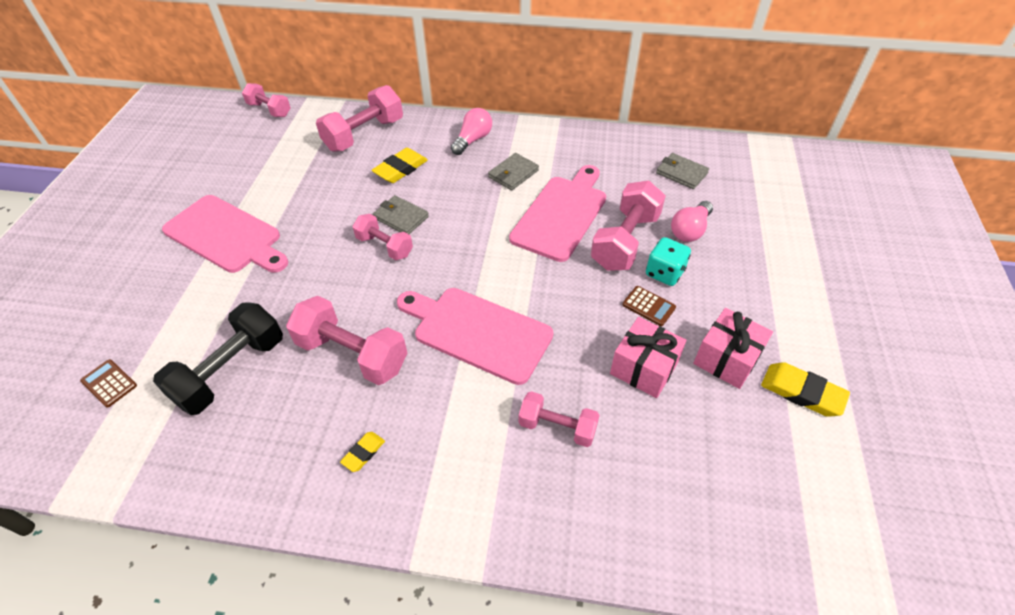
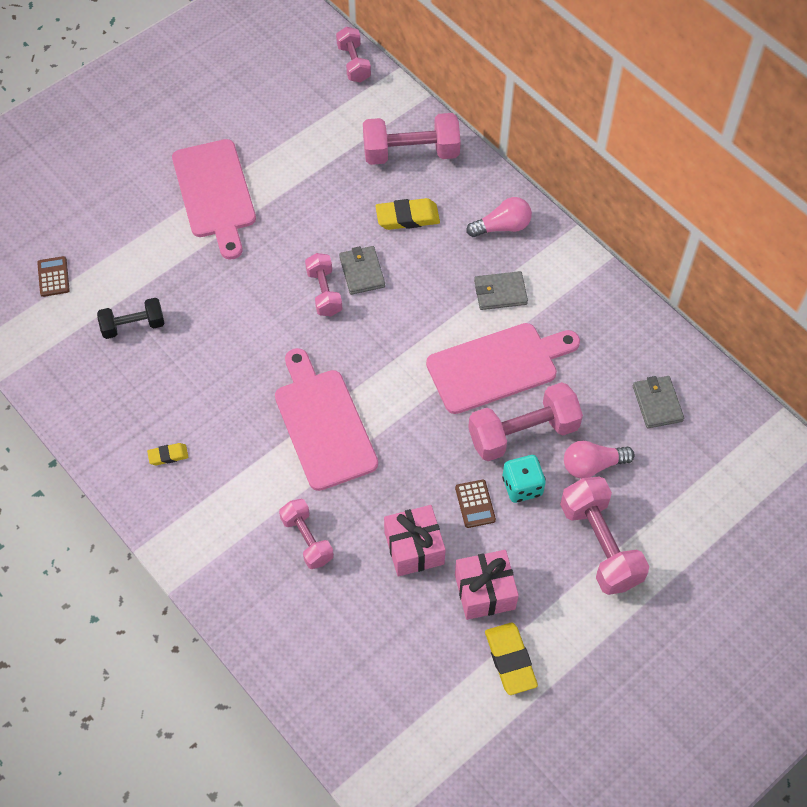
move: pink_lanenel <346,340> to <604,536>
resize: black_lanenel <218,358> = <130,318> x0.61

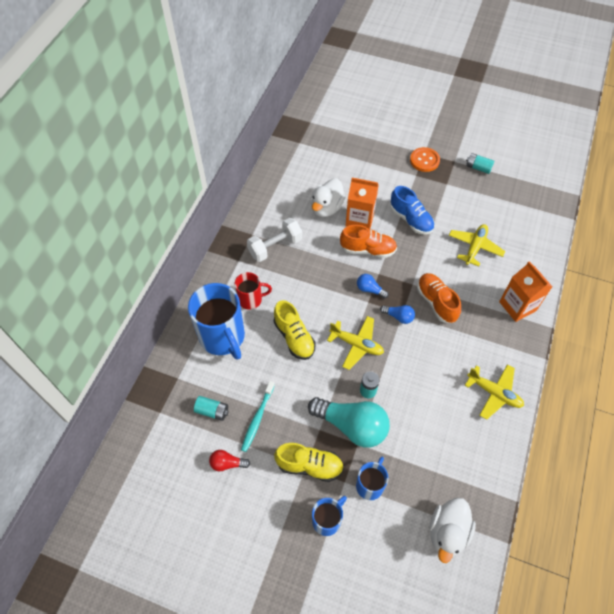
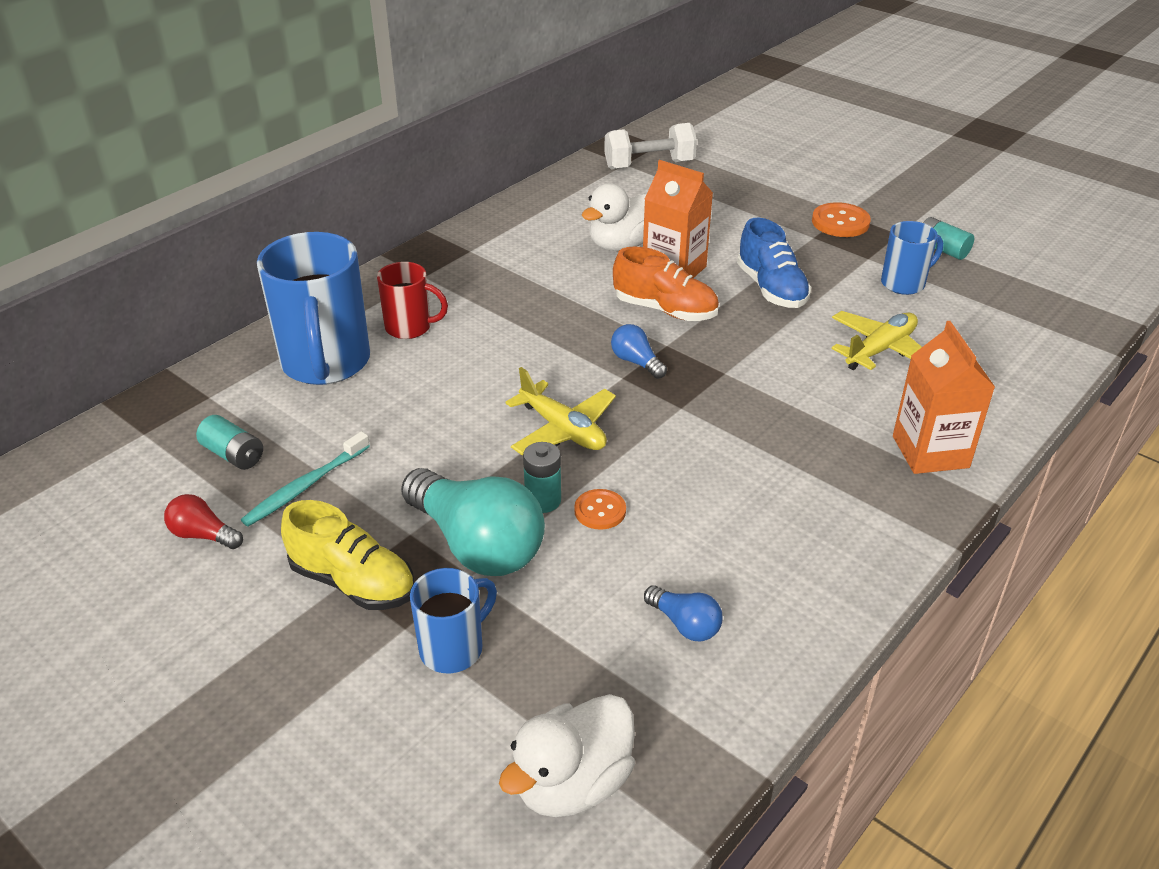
delete: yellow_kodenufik <295,330>; orange_kodenufik <439,298>; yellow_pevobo <494,392>
insert: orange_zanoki <600,509>
move: white_lanenel <274,240> to <650,146>; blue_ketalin <397,314> to <683,613>; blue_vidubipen <329,516> to <912,258>

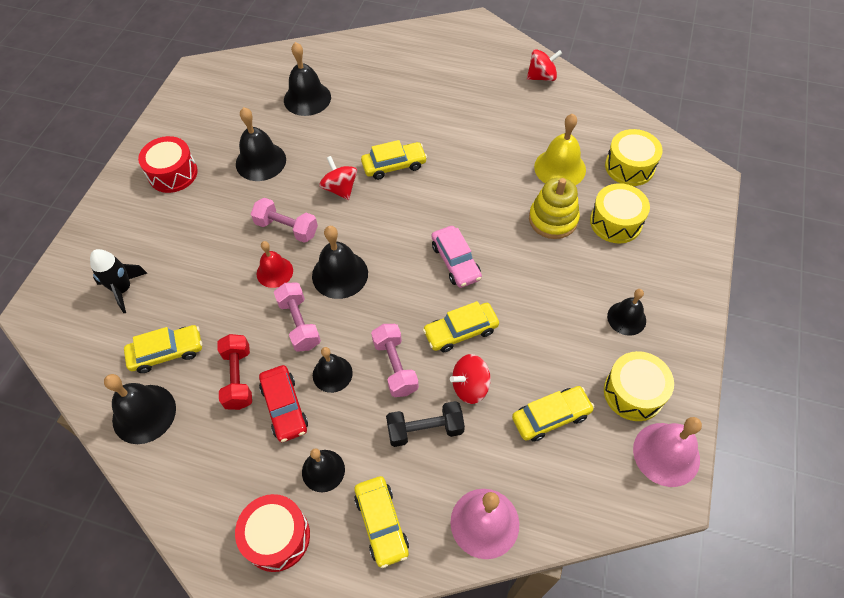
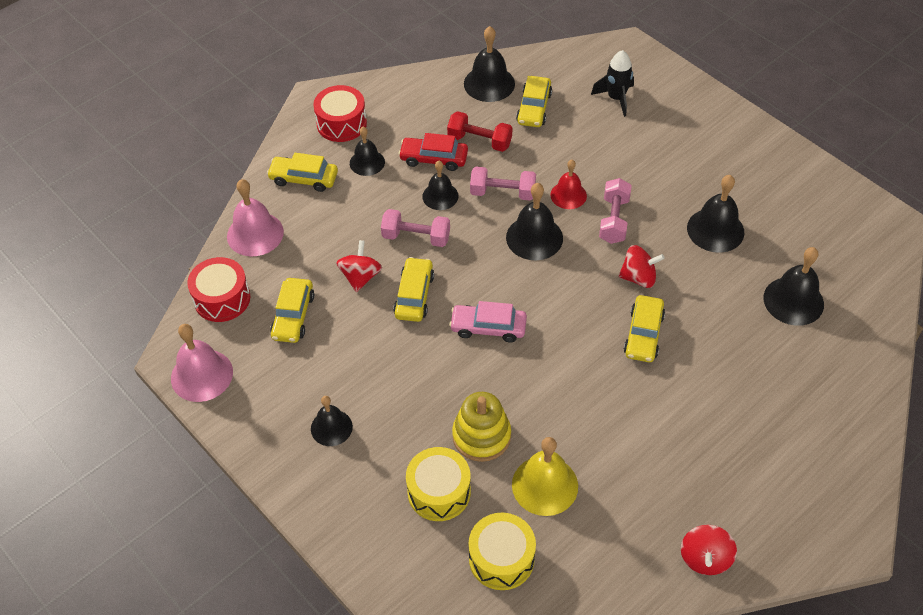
delete: black_lanenel <425,424>; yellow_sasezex <639,386>
move: red_sasezex <168,164> to <218,289>
rotate: pink_lanenel <284,220> = <615,211> 45 degrees counterclockwise

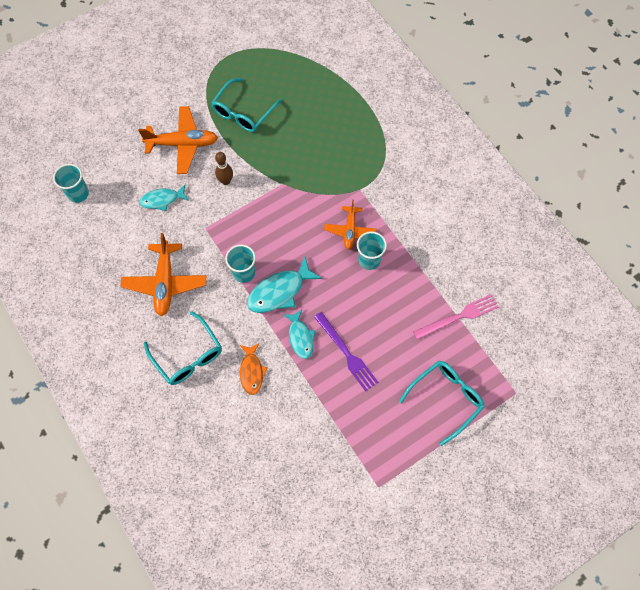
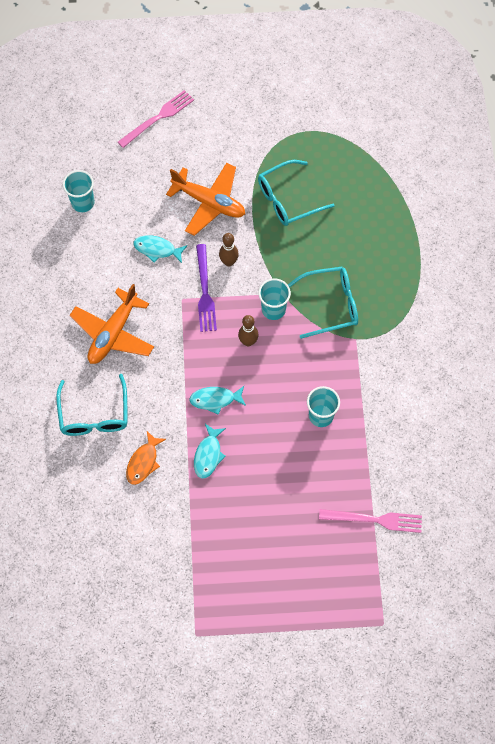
delete: orange_pevobo <350,225>
insert: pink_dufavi <156,119>; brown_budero <248,330>
move: purple_dufavi <346,351> to <206,288>; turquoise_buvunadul <240,263> to <274,299>; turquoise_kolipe <442,403> to <323,303>
resize: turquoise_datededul <284,285> = <217,400> x0.65

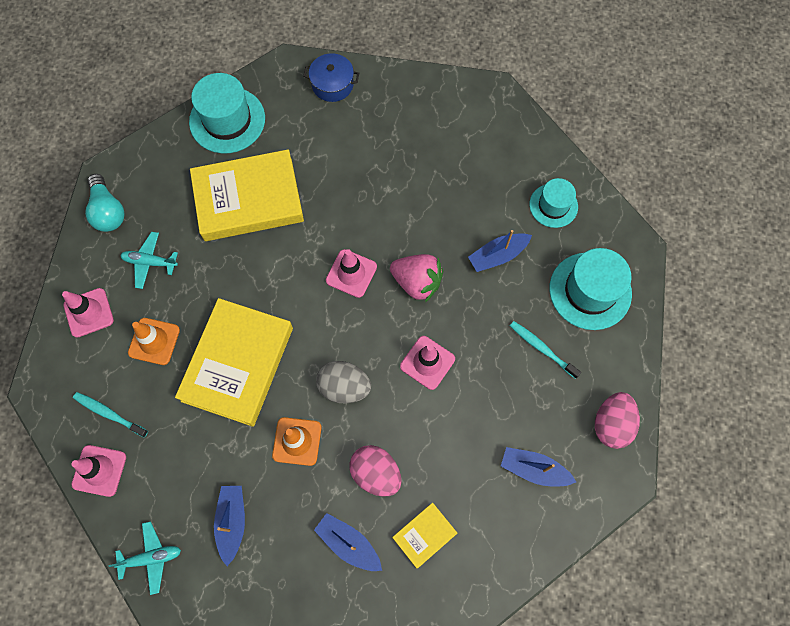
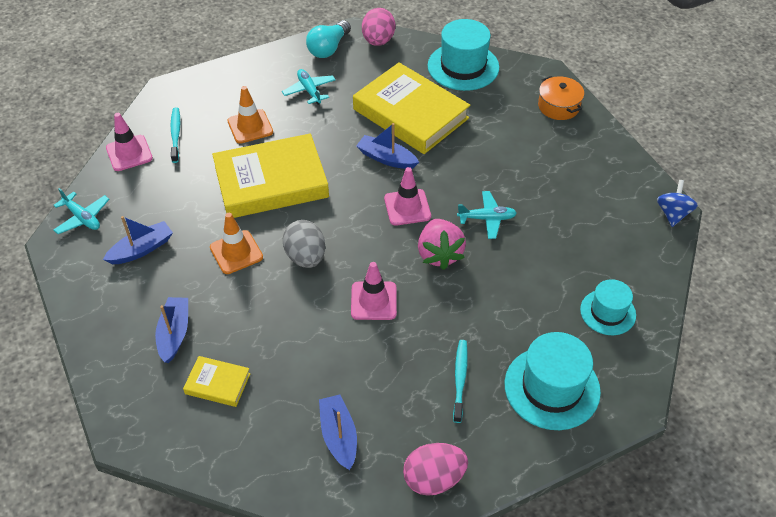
delete: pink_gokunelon <88,313>
insert: turquoise_pevobo <487,215>; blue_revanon <677,203>
move: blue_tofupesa <500,251> to <387,146>; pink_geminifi <375,471> to <378,27>
recolor: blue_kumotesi <331,77> to orange_kumotesi <561,98>

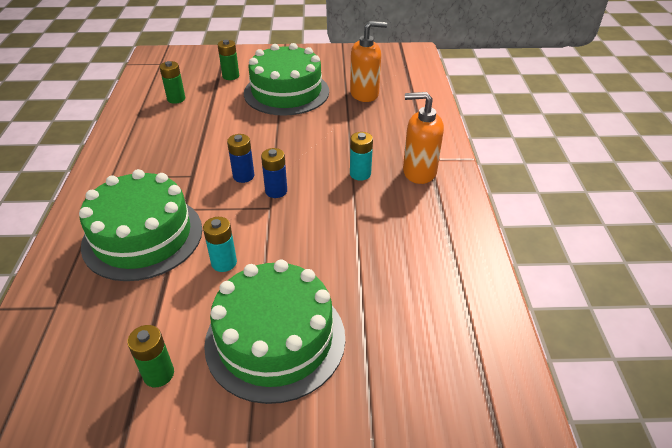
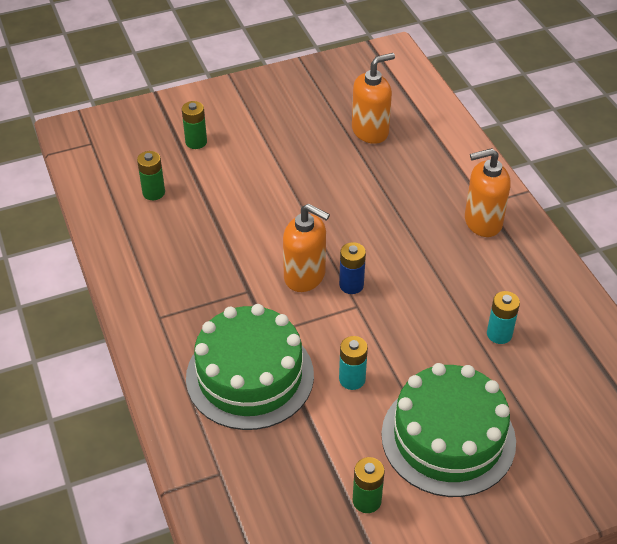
delete: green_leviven <286,79>
move: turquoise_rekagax <361,156> to <503,317>
replace: blue_rekagax <240,158> to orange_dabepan <306,248>

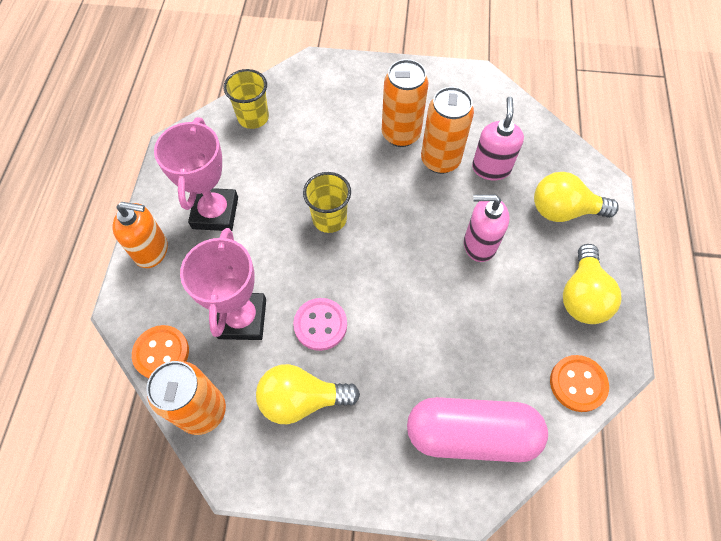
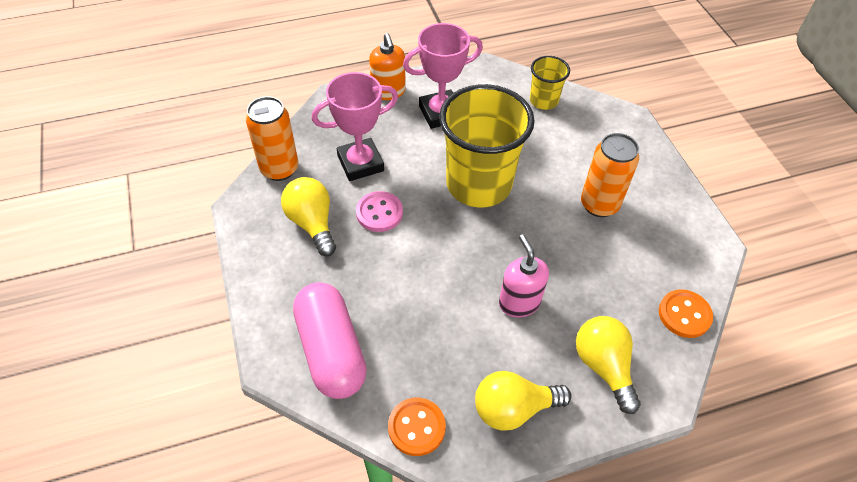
delete: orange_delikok <447,130>; pink_dabepan <498,139>
move: orange_zanoki <160,351> to <686,313>
resize: yellow_buvunadul <327,202> = <487,145> x2.05

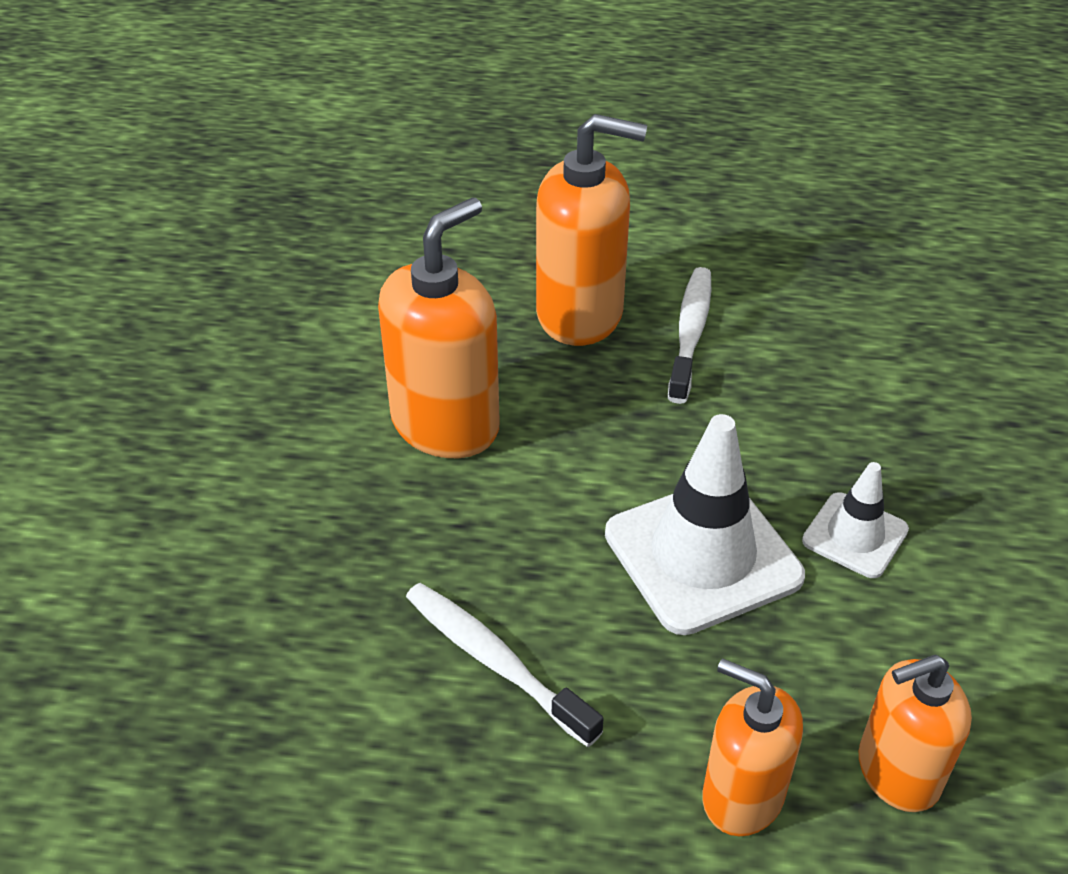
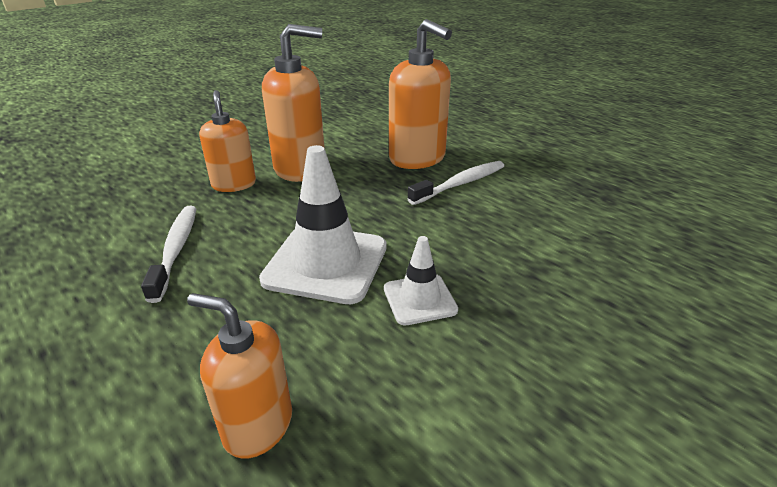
move: orange_dabepan <752,747> to <227,141>

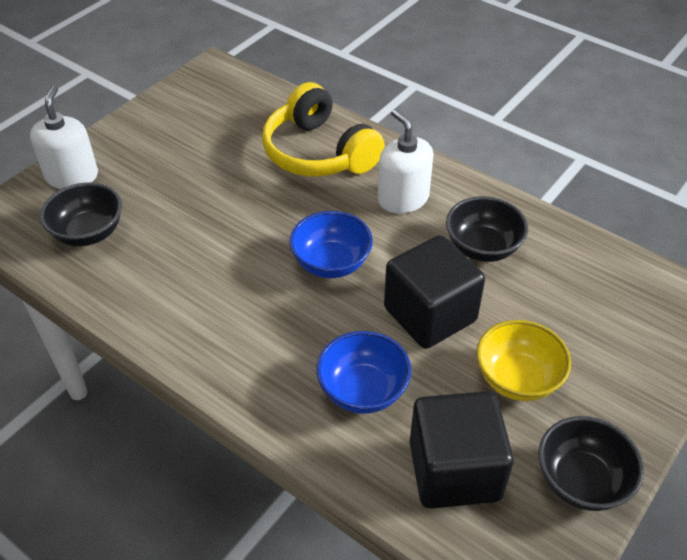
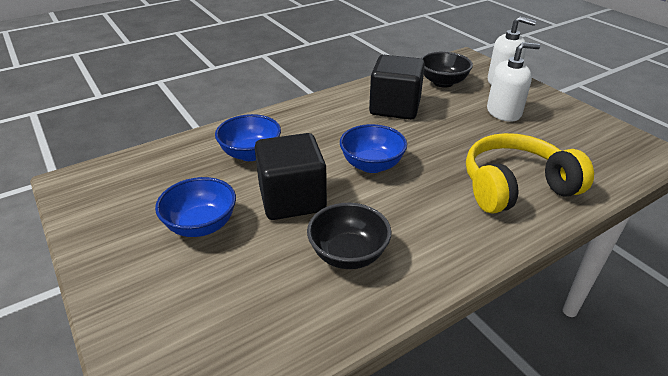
delete: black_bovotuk <591,463>
move: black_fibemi <462,450> to <397,87>; white_dabepan <406,161> to <513,82>
recolor: yellow_bovotuk <523,360> to blue_bovotuk <195,207>

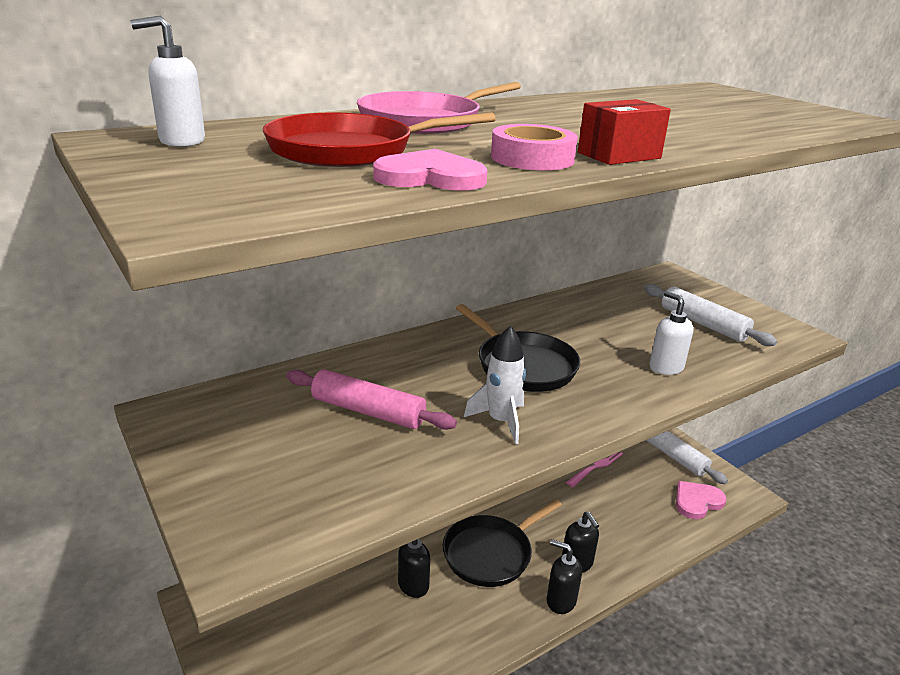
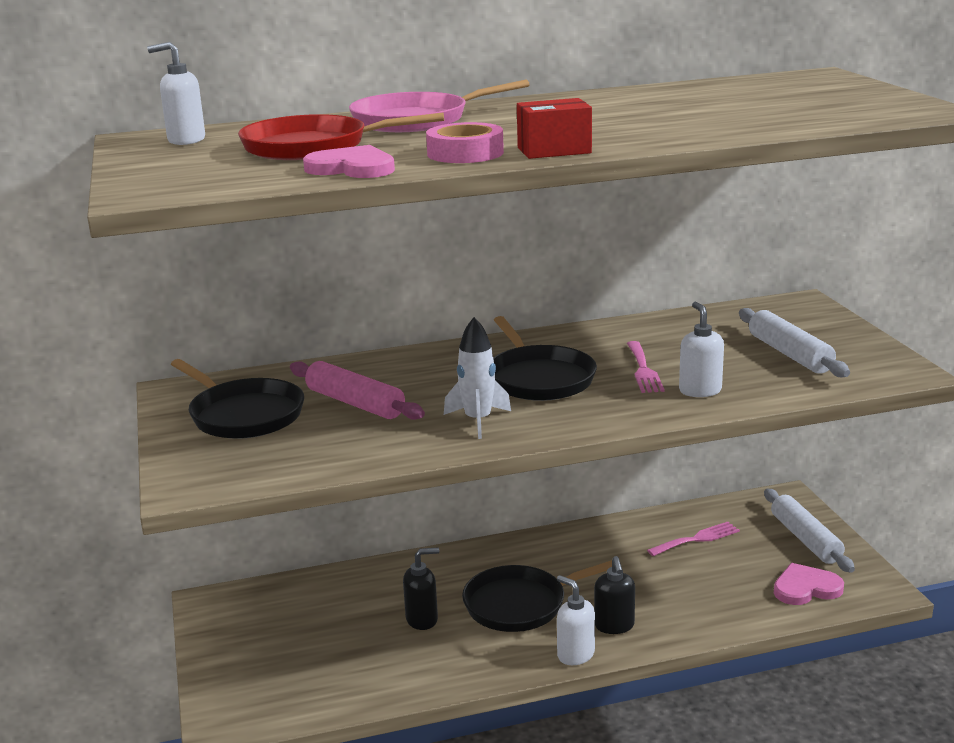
insert: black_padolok <237,399>; pink_dufavi <646,367>
recolor: black_dabepan <564,577> to white_dabepan <576,620>

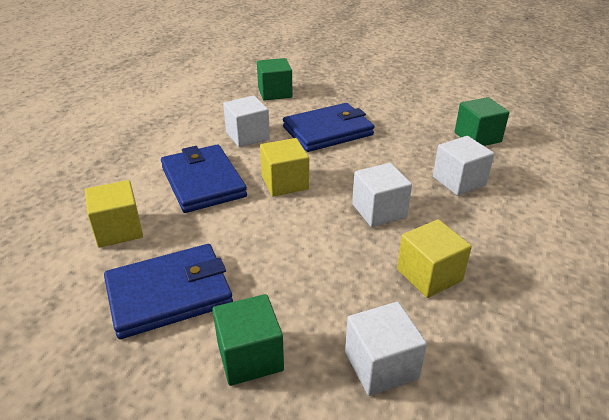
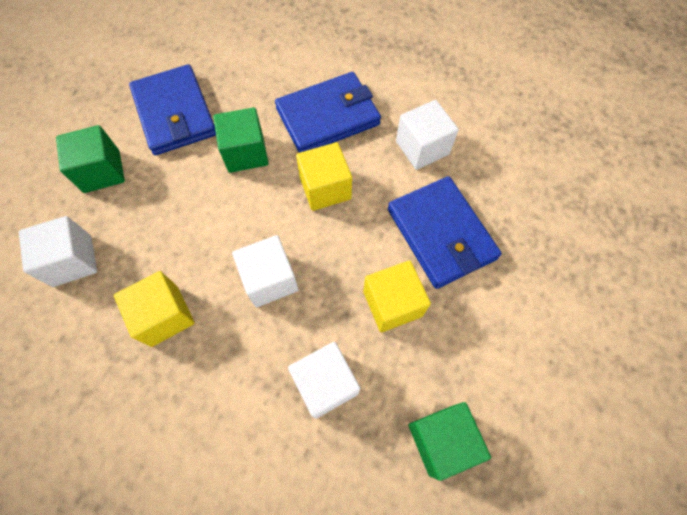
move: green_fibemi <275,79> to <241,140>; yellow_fibemi <114,214> to <397,296>

